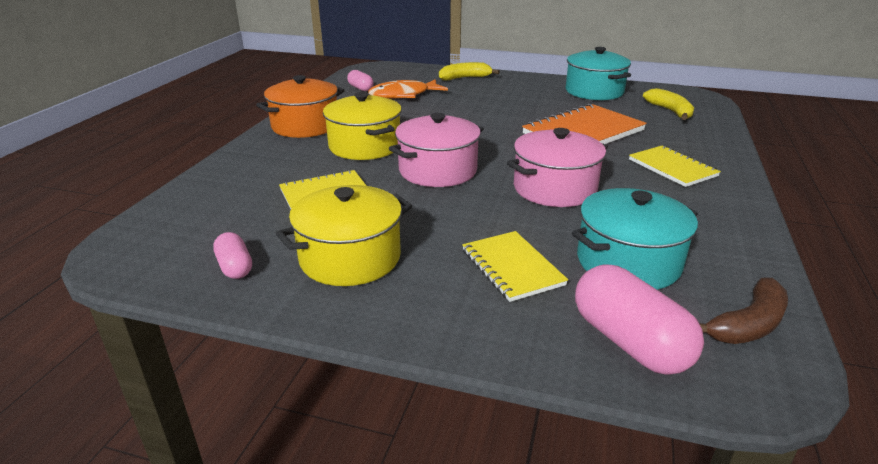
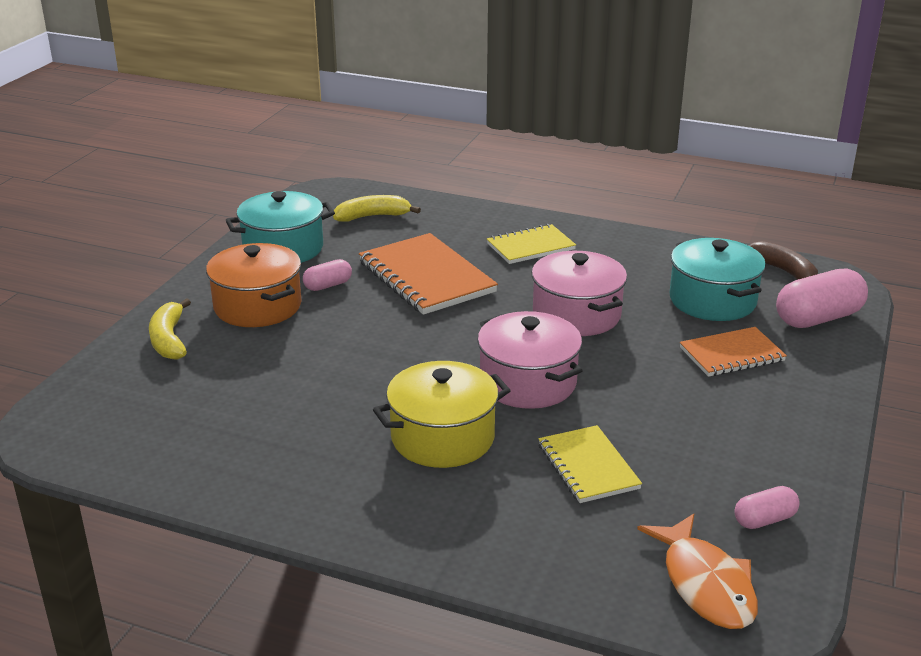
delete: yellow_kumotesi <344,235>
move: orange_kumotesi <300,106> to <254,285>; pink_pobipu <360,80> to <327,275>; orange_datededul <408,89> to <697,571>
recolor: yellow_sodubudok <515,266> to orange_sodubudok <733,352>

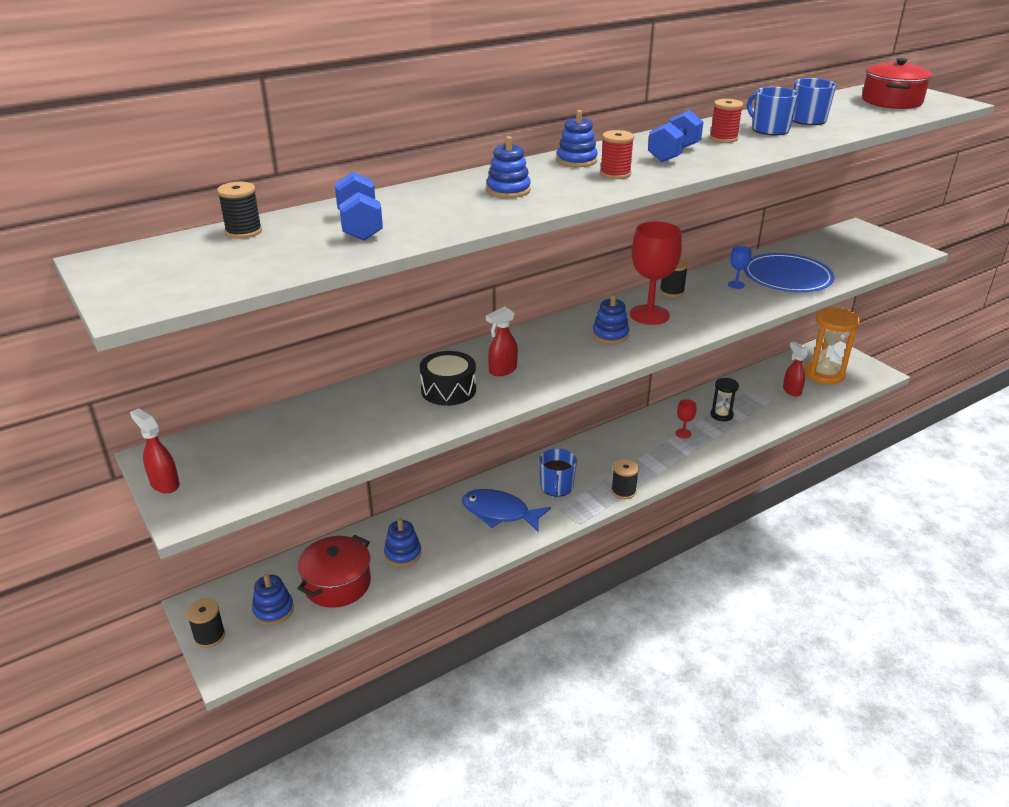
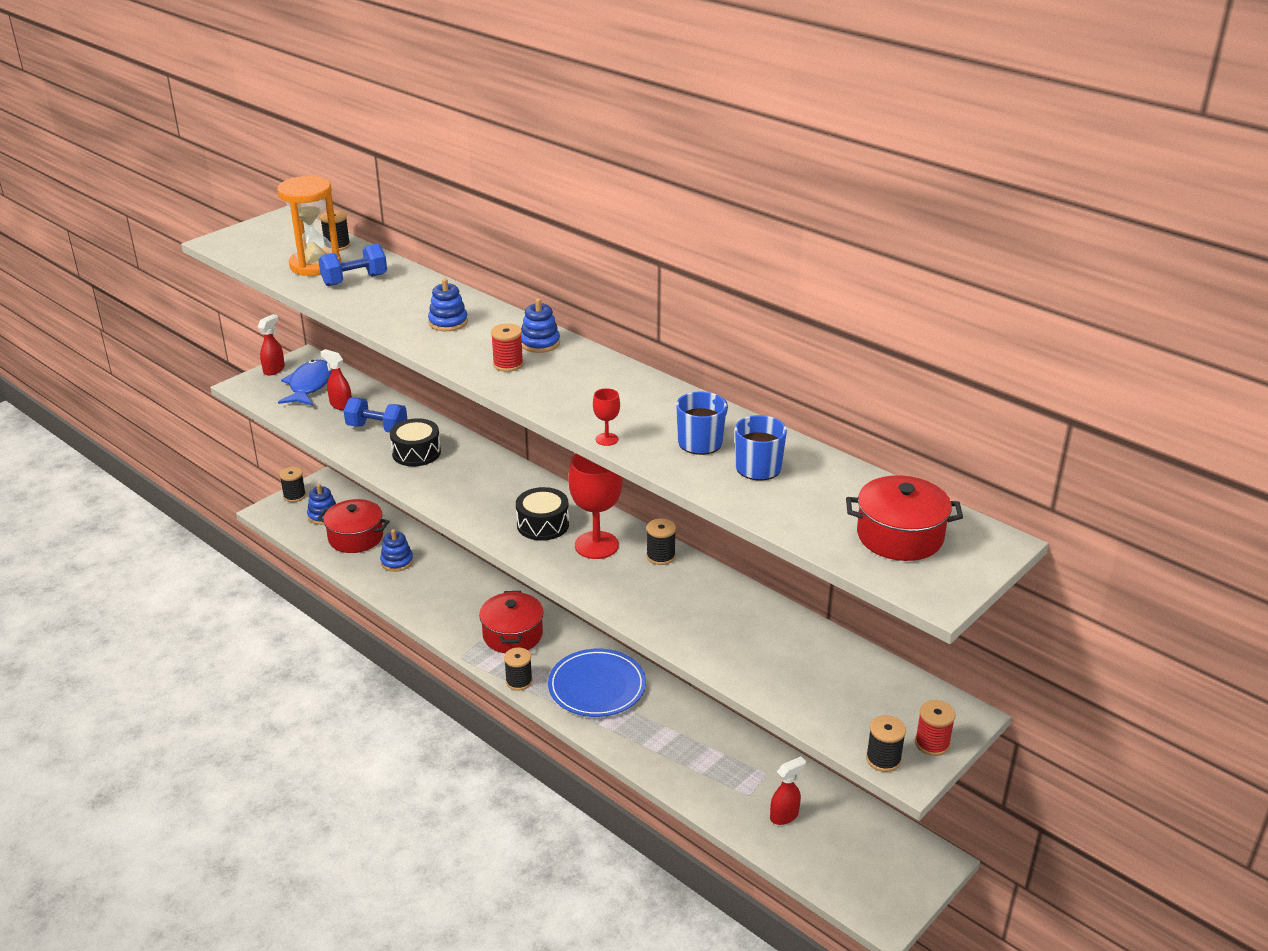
delete: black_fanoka <724,399>; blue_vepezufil <739,267>
insert: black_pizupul <886,743>
move: orange_fanoka <832,345> to <309,226>; blue_datededul <506,510> to <305,383>; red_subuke <502,341> to <336,379>; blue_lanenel <675,136> to <375,415>; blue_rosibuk <789,272> to <597,683>; red_vepezufil <686,418> to <606,417>; red_pizupul <726,121> to <935,728>
replace: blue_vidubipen <558,473> to red_kumotesi <511,622>; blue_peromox <610,319> to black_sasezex <542,514>

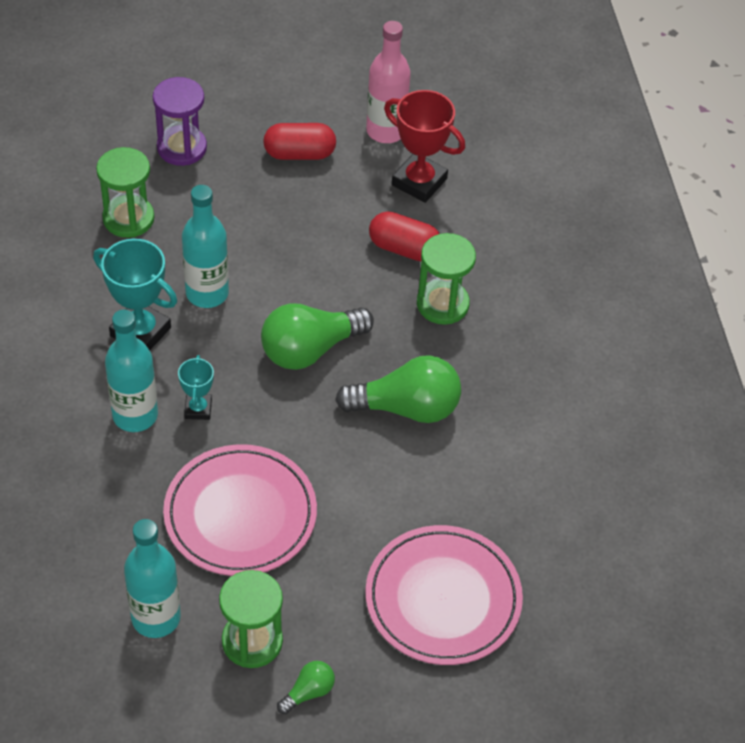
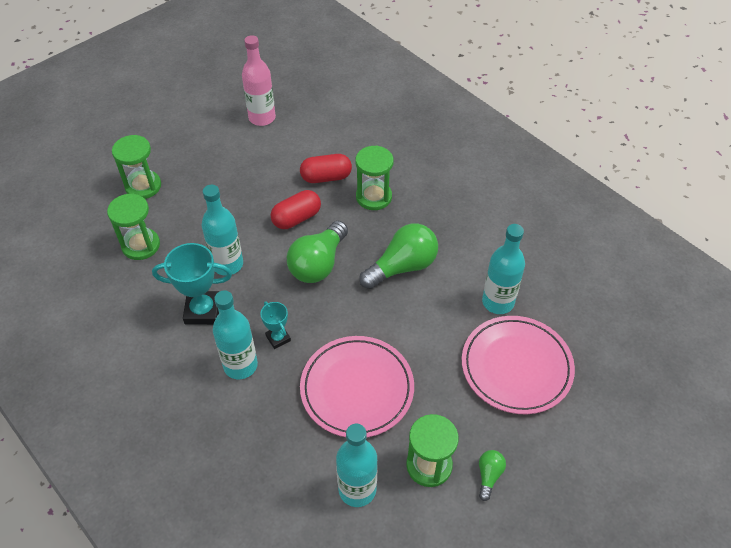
delete: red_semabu <424,146>
insert: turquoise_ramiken <503,269>
move: red_pobipu <299,141> to <296,209>
recolor: purple_fanoka <180,121> to green_fanoka <136,167>

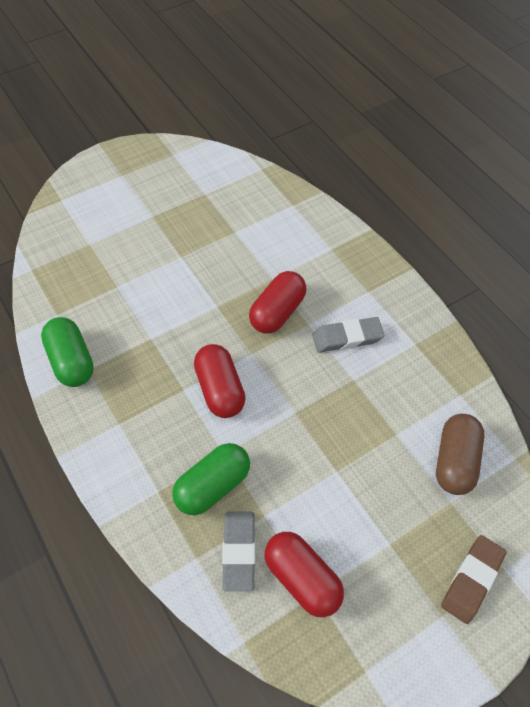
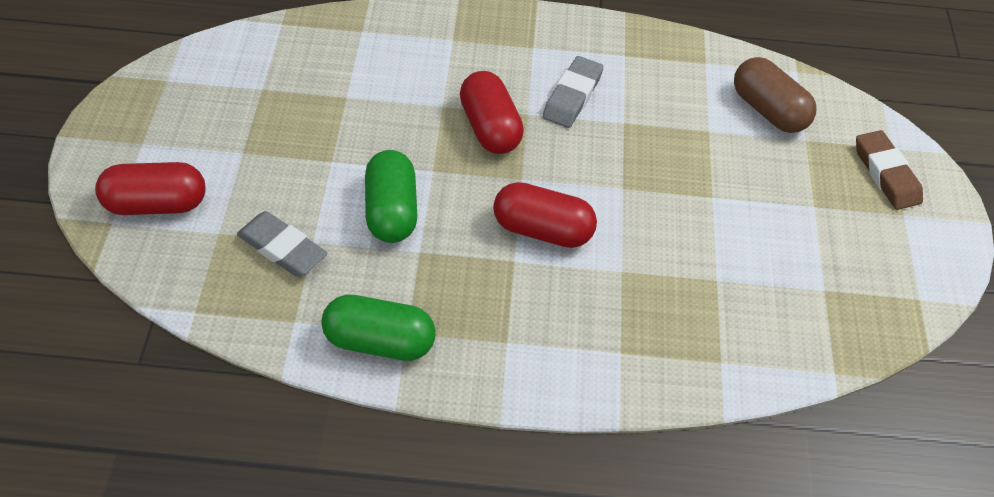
move: red_pobipu <304,574> to <150,188>; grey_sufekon <238,551> to <282,244>; green_pobipu <211,479> to <391,196>

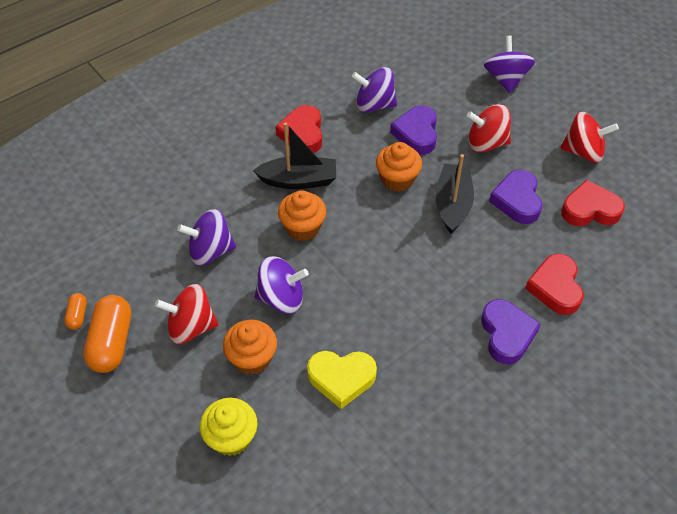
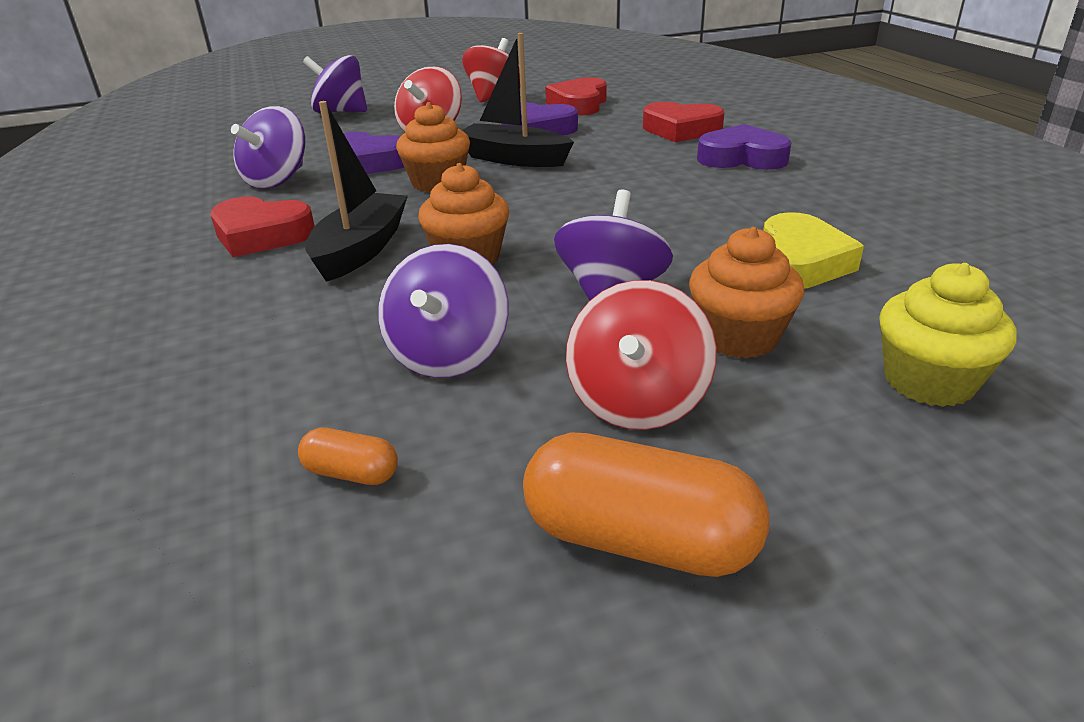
move: orange_pobipu <75,311> to <348,456>

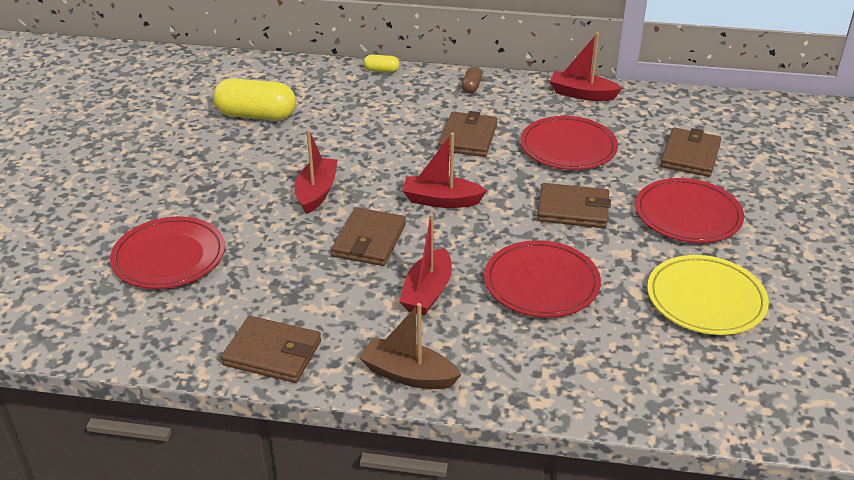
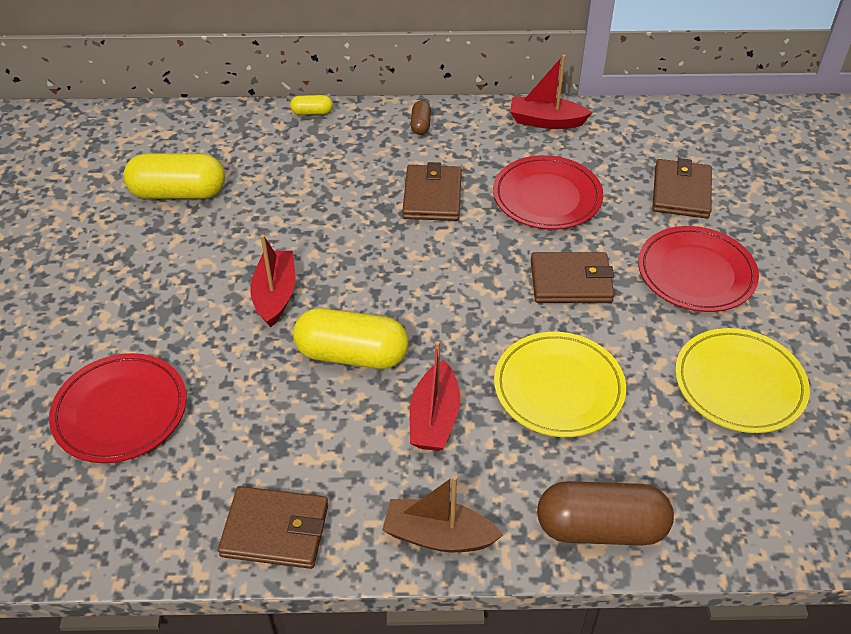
delete: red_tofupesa <444,170>
insert: brown_pobipu <605,513>
replace: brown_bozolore <368,236> to yellow_pobipu <350,338>
recolor: red_rosibuk <542,278> to yellow_rosibuk <560,384>

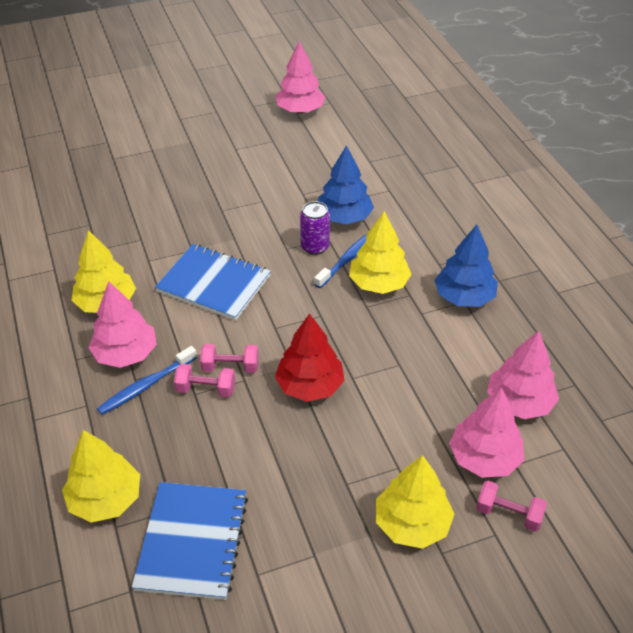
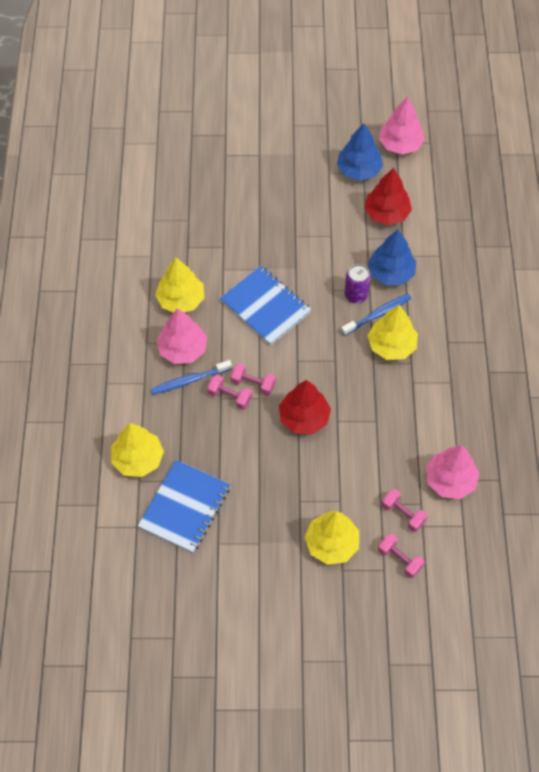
insert: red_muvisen <388,196>
move: blue_muvisen <466,266> to <360,152>
replace: pink_muvisen <486,433> to pink_lanenel <405,510>

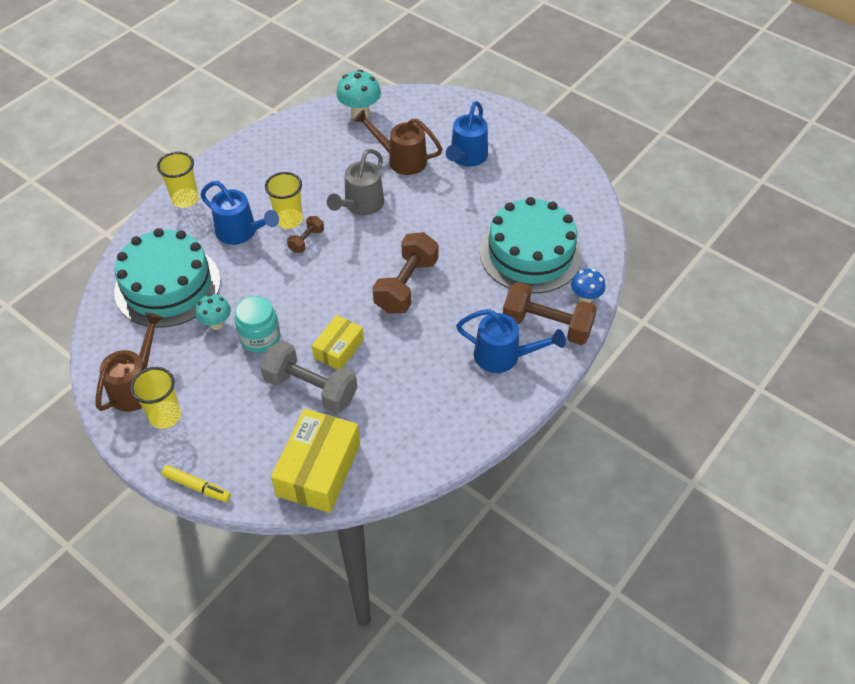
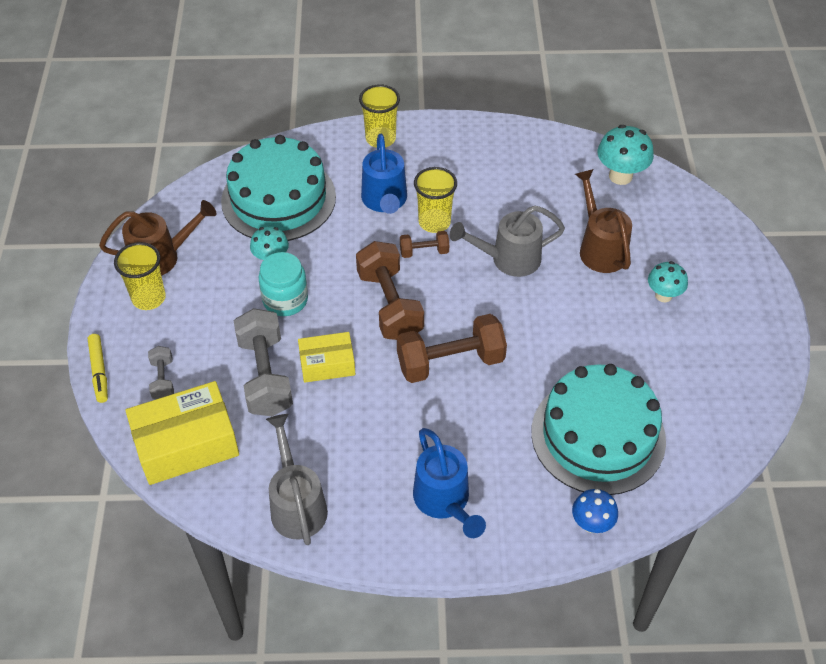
insert: grey_lanenel <161,372>; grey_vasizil <297,479>
move: brown_lanenel <550,313> to <390,290>
replace: blue_vasizil <467,134> to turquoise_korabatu <668,282>

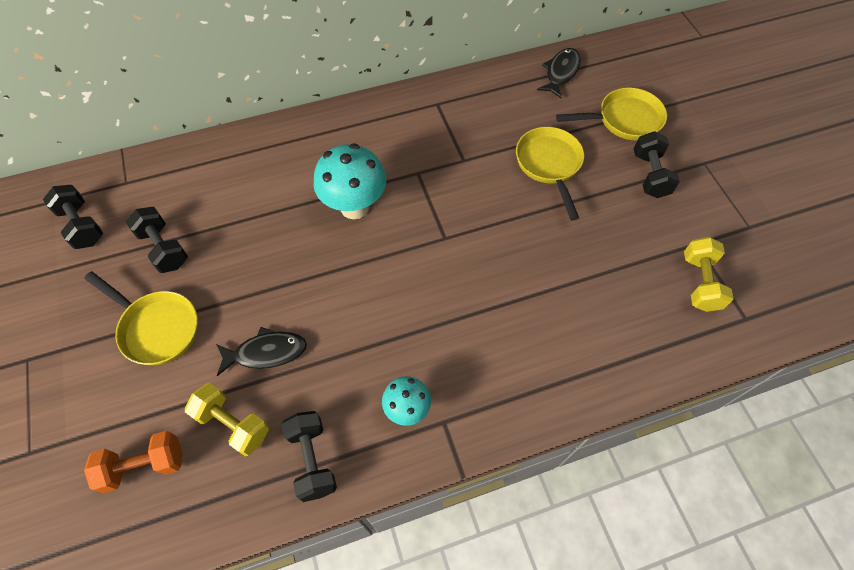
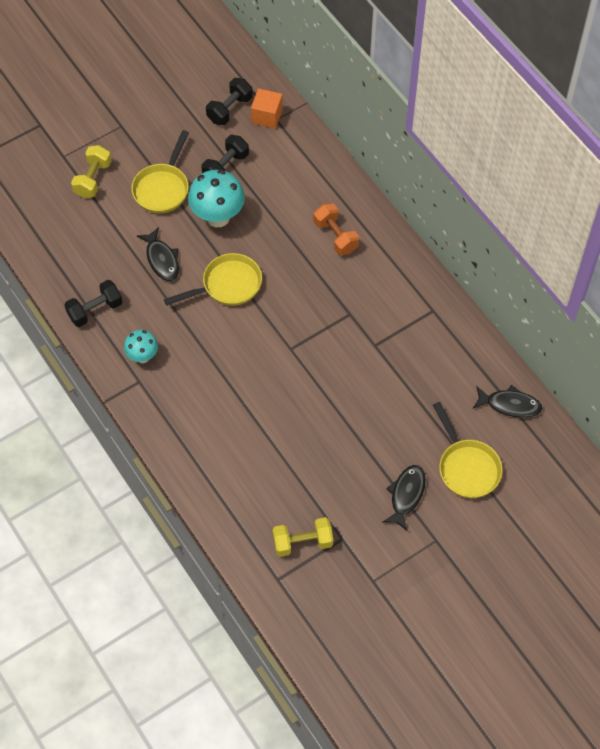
insert: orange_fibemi <267,108>
move: yellow_lanenel <227,419> to <91,171>; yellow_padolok <550,173> to <213,279>; turquoise_korabatu <349,181> to <216,198>; orange_lanenel <133,462> to <336,229>
replace: black_lanenel <657,164> to black_datededul <404,498>

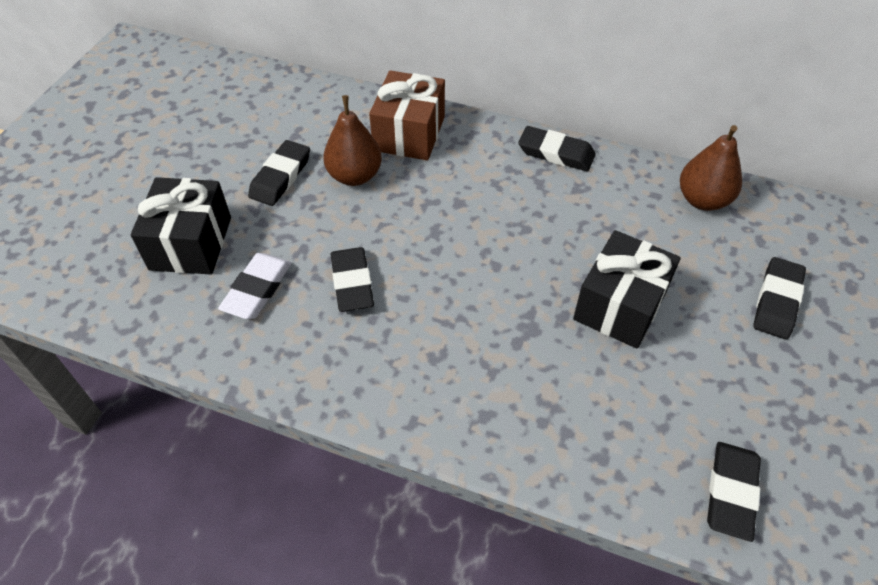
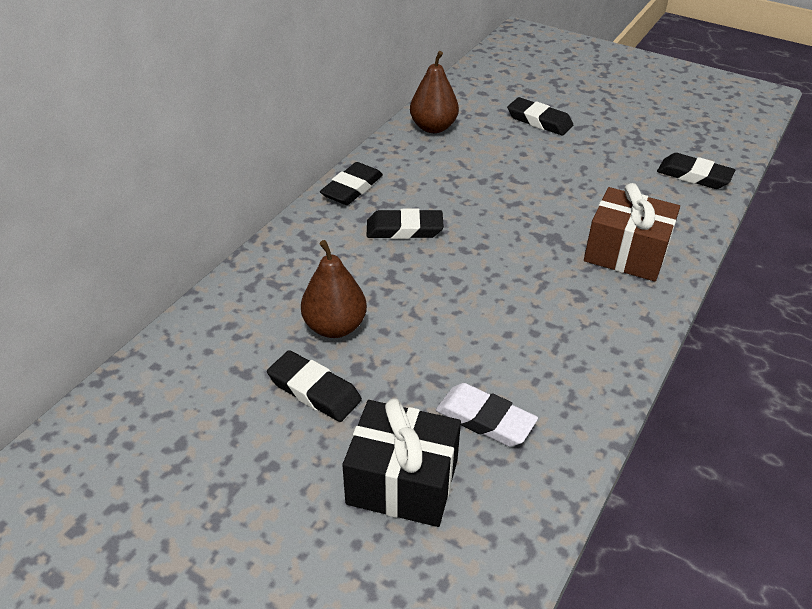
delete: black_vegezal <627,289>
move: black_sufekon <352,279> to <405,224>; brown_vegezal <407,115> to <632,232>

